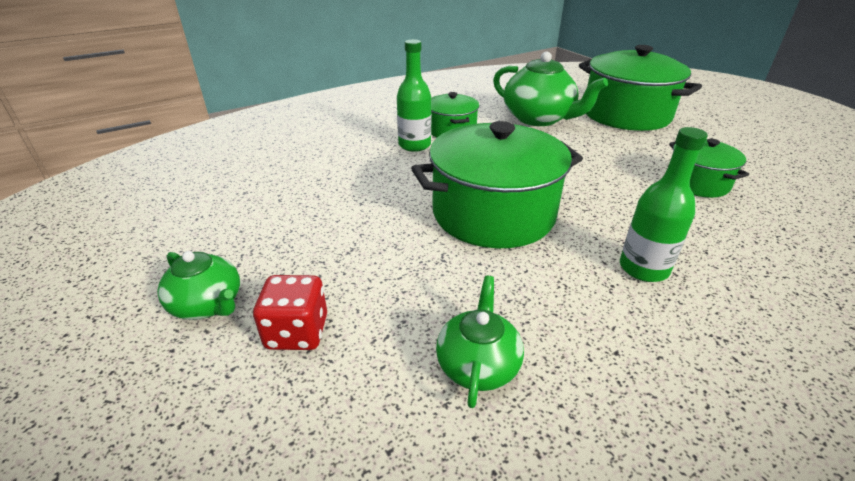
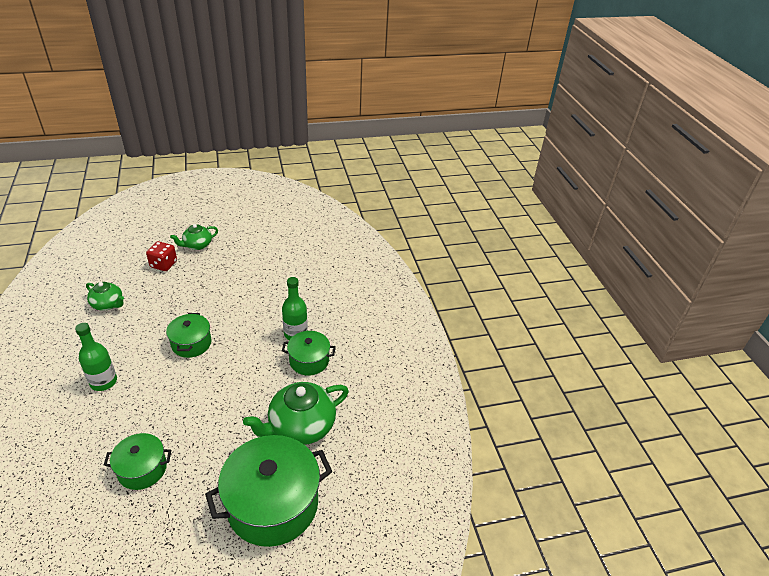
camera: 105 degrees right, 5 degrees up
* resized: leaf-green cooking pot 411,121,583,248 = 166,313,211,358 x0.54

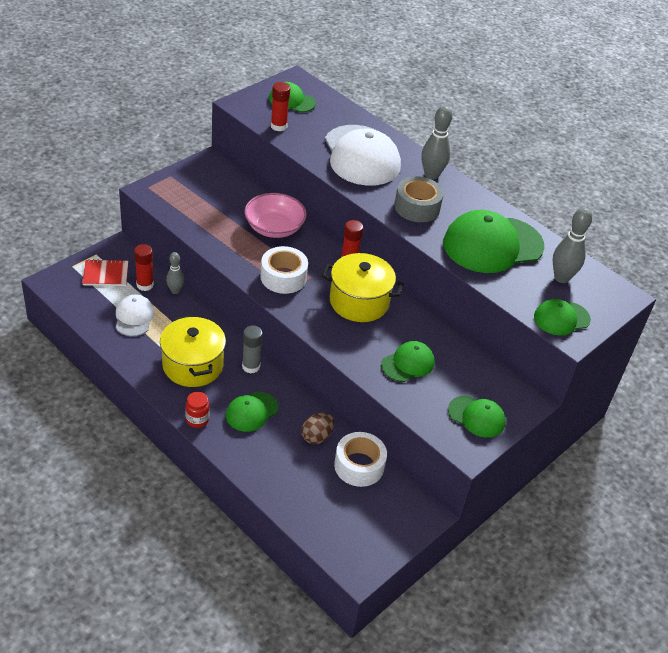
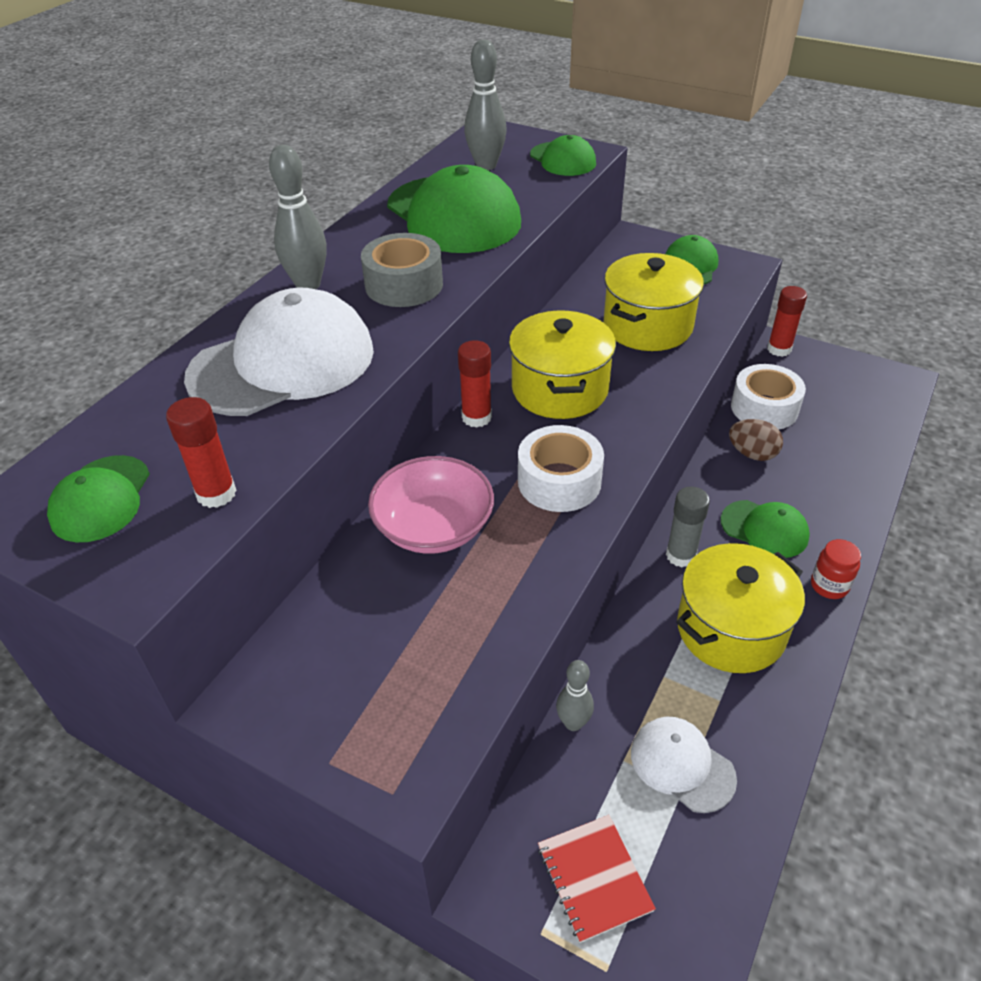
camera: 100 degrees left, 0 degrees up
* moved: crimson stick of glue 134,244,154,291 to 767,286,807,357
* replaced: leaf-green cap 381,341,435,382 to yellow cooking pot 603,253,704,351
* turned: white cap 116,294,154,336 = 631,717,737,813 60 degrees clockwise

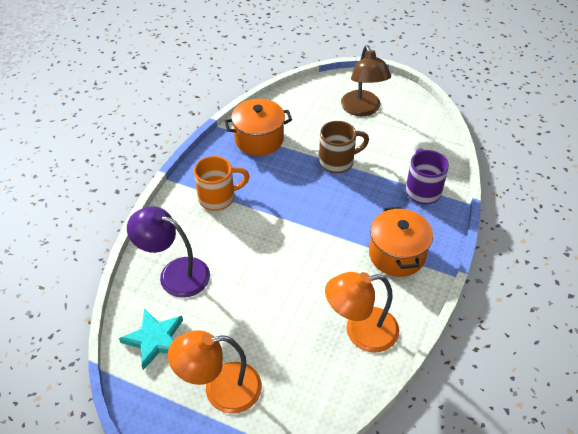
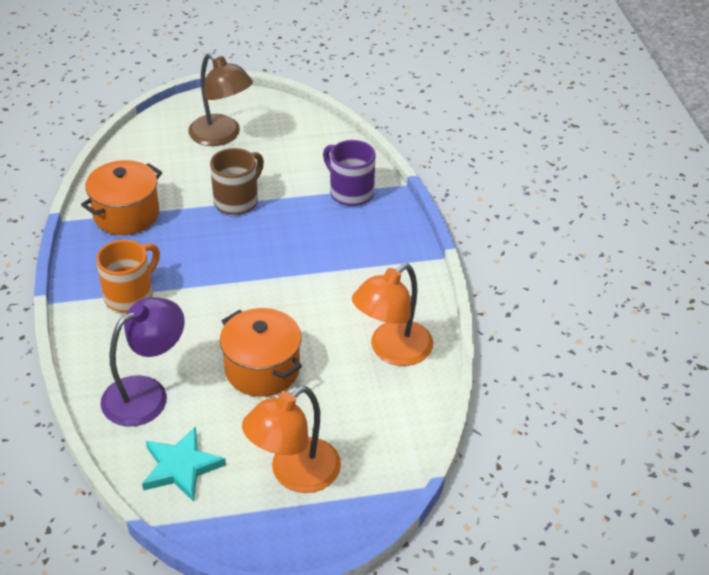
camera: 35 degrees left, 5 degrees down
* moved: bright orange cooking pot 369,206,433,277 to 220,308,302,397
* turned: royal purple desk lamp 127,206,210,298 = 101,297,185,427 150 degrees clockwise

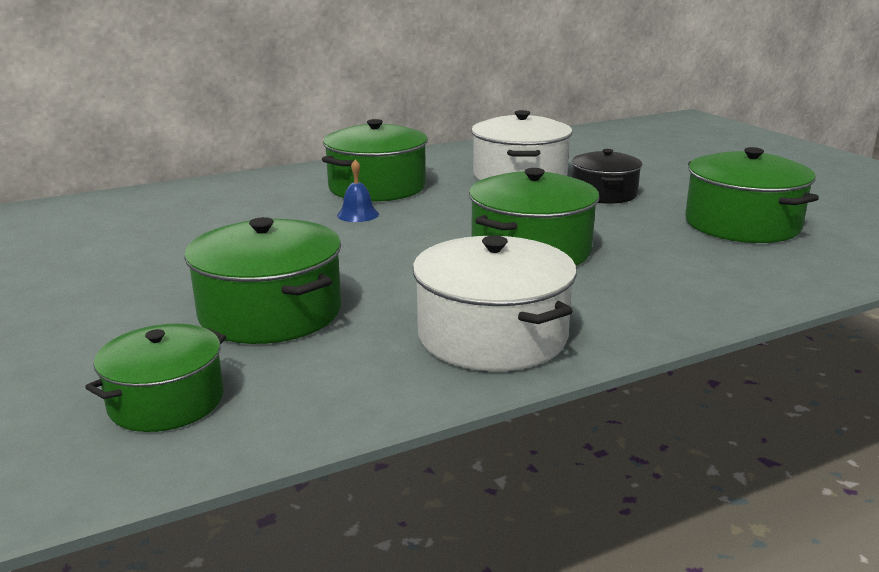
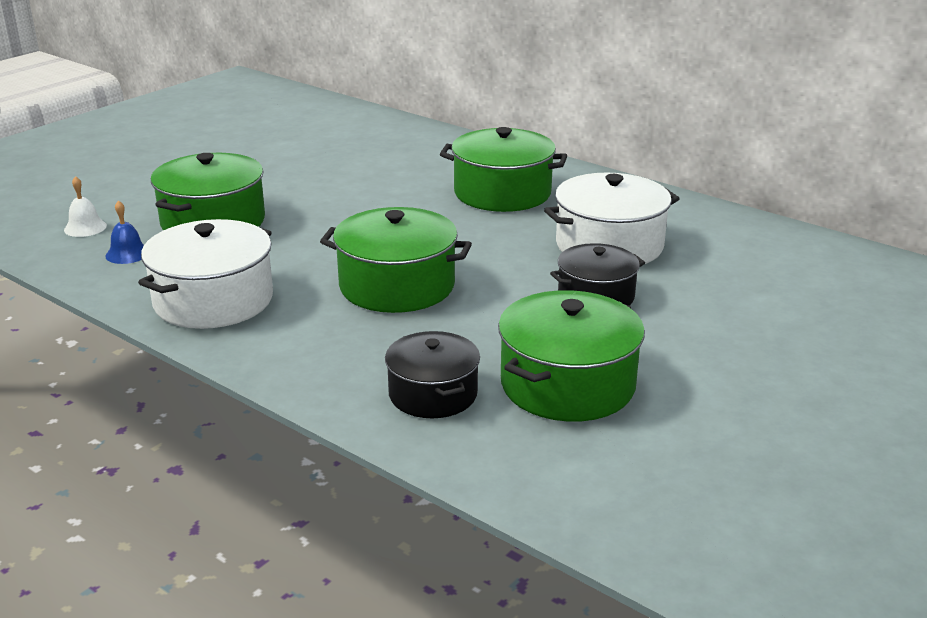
camera: 65 degrees right, 5 degrees up
* added: jet-black cooking pot 385,331,480,418
* moved: royal blue hand bell 337,159,379,222 to 105,200,144,264
* replaced: leaf-green cooking pot 85,324,226,432 to white hand bell 64,176,107,237

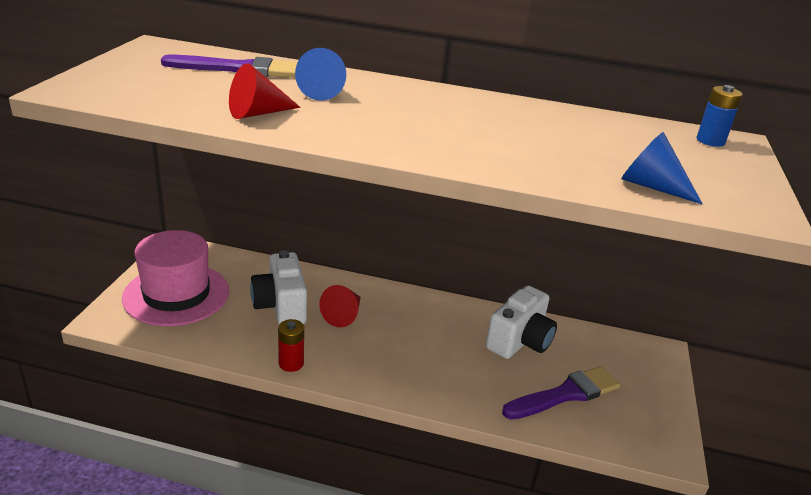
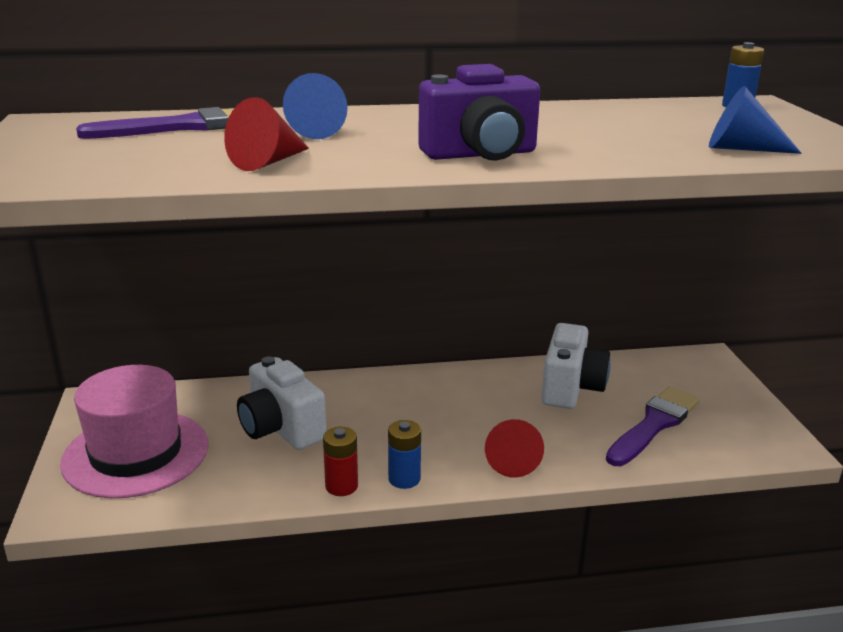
camera: 20 degrees left, 5 degrees down
* added: royal blue AA battery 388,420,421,489
* added: royal purple camera 418,64,540,161
* moved: crimson solid cone 319,285,361,328 to 485,419,544,478

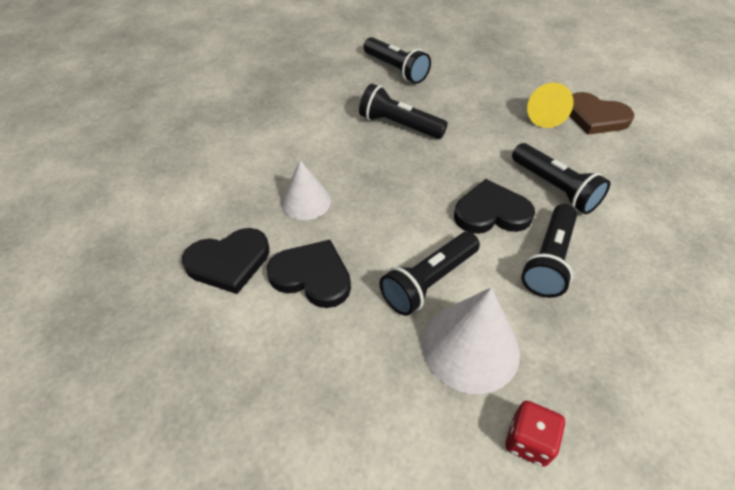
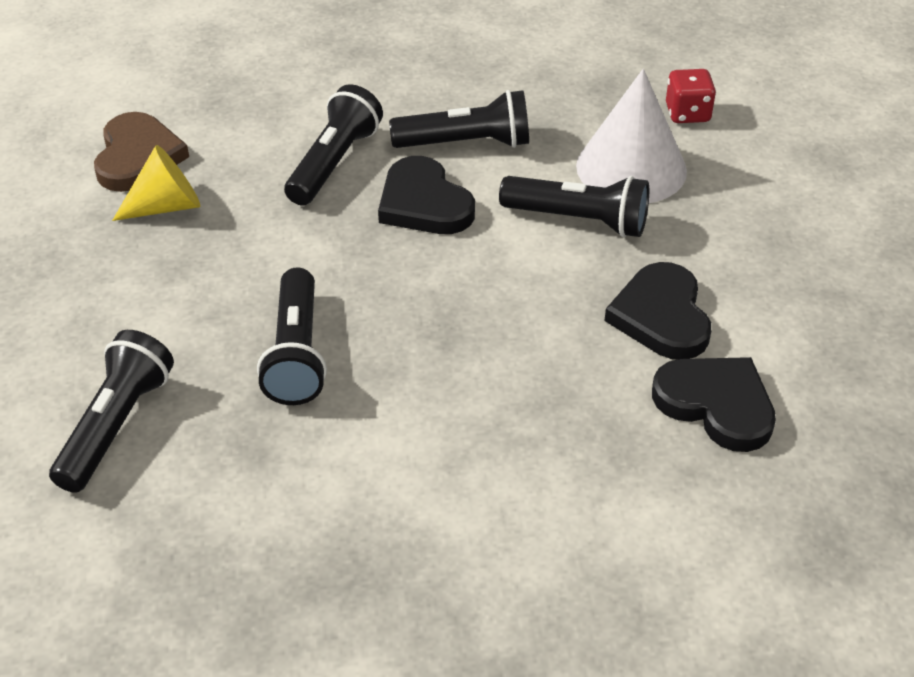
camera: 120 degrees left, 5 degrees down
* removed: white solid cone 281,160,331,220

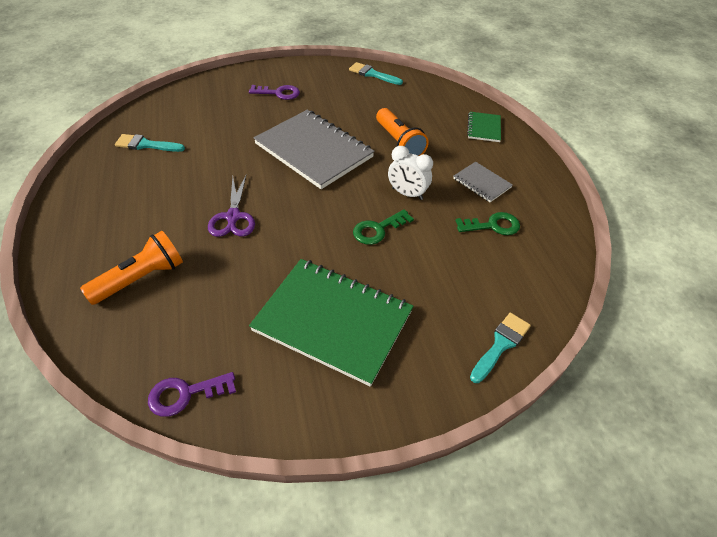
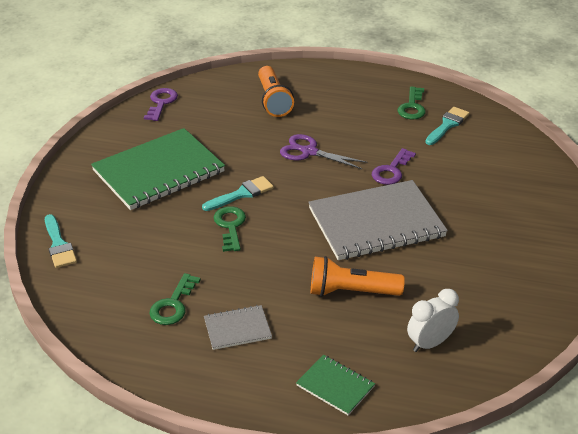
camera: 120 degrees right, 10 degrees down
* added: leaf-green key 398,87,426,119
* moved: royal purple key 249,85,300,100 to 372,148,416,185
* moved: turquoise paintbrush 349,62,403,85 to 202,176,274,211
* moved: white alarm clock 388,146,433,200 to 407,289,459,352

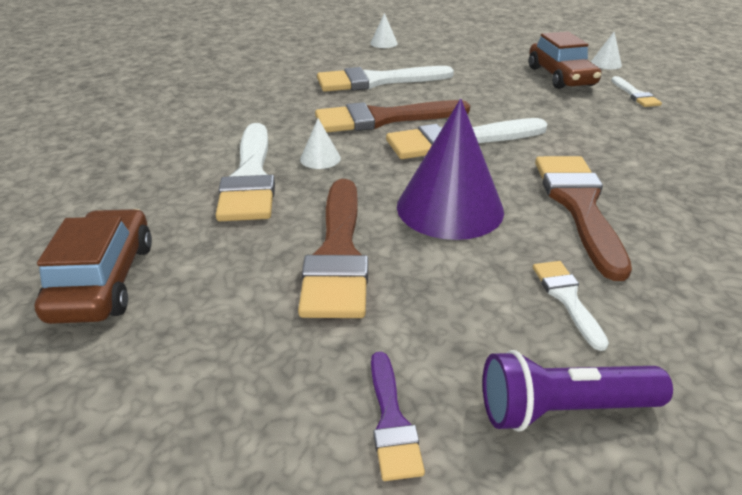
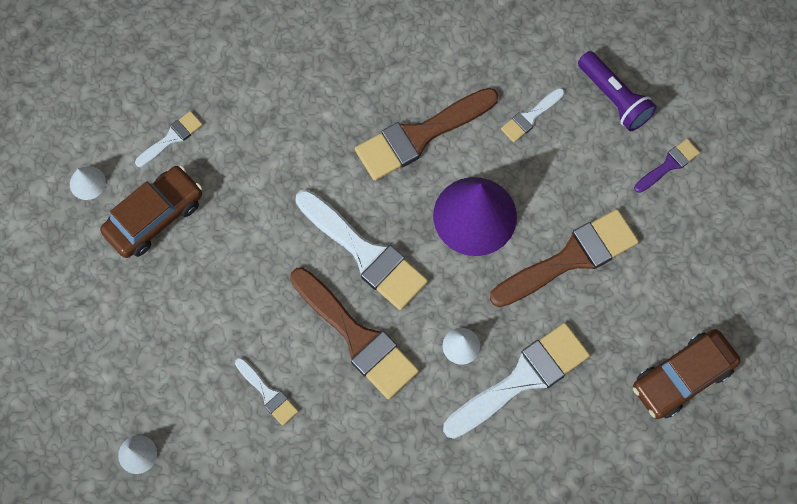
camera: 120 degrees left, 35 degrees up
* resized: white paintbrush 317,66,454,92 = 235,358,298,426 x0.50

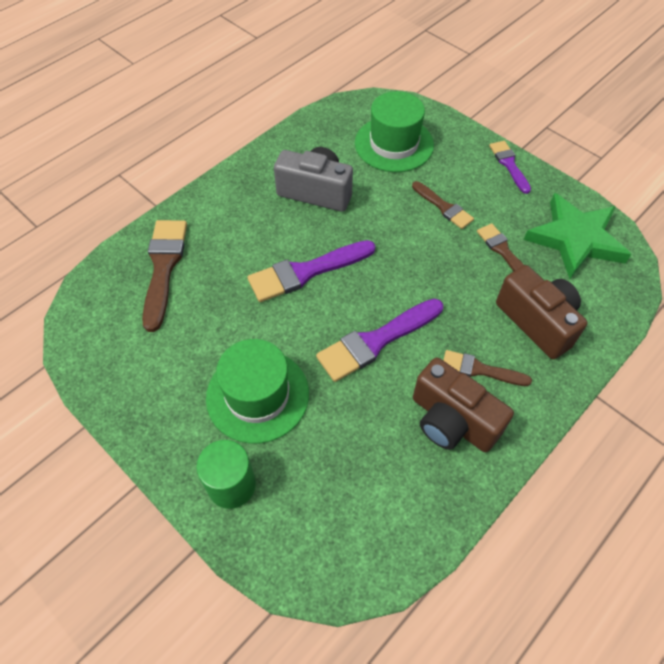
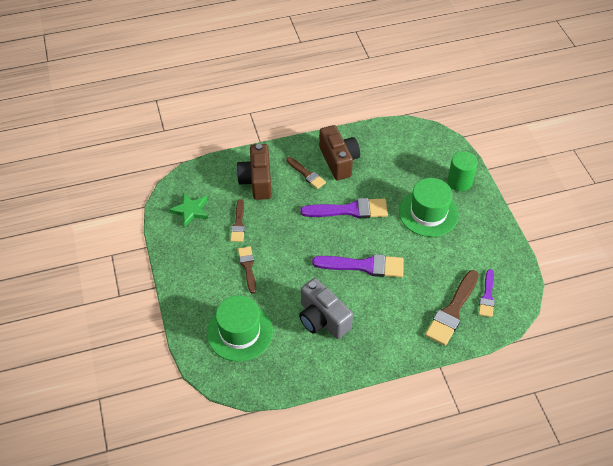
camera: 150 degrees left, 5 degrees down
* moved: royal purple paintbrush 489,141,531,194 to 479,269,495,317
* resized: leaf-green five-pointed star 524,193,632,279 = 169,193,208,227 x0.59

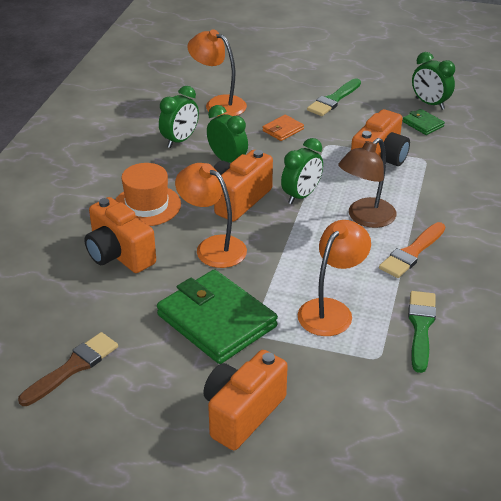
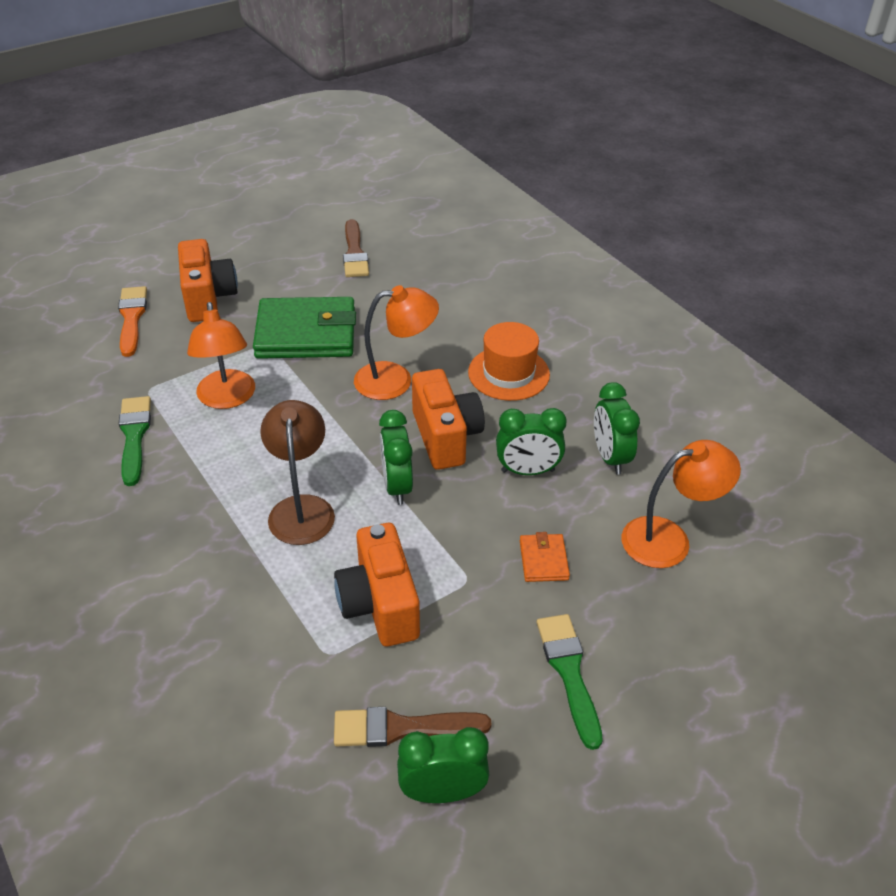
camera: 130 degrees right, 5 degrees up
* removed: bright orange camera 84,197,156,273
* moved: bright orange paintbrush 379,222,445,278 to 118,286,147,357
* replaced: leaf-green wallet 403,109,445,135 to dark brown paintbrush 334,707,492,747
* turned: leaf-green paintbrush 408,291,436,373 = 119,396,151,486 150 degrees counterclockwise

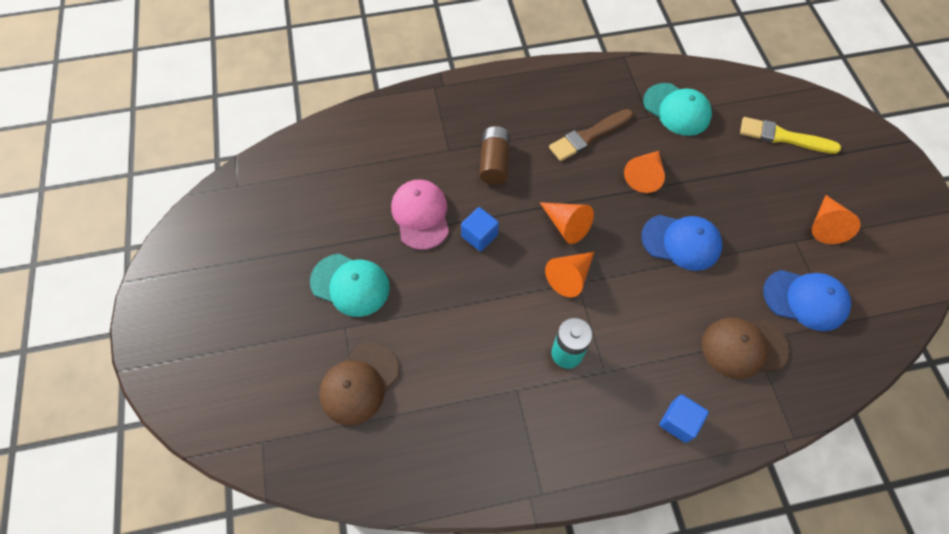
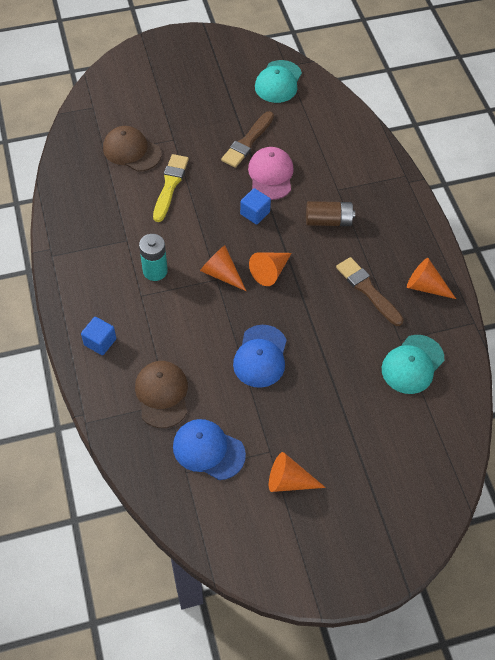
camera: 85 degrees right, 5 degrees down
* added: dark brown paintbrush 221,111,274,168
* moved: turquoise cap 310,254,390,317 to 255,60,302,103
* moved: bright orange solid cone 624,151,665,193 to 407,258,456,299
* moved: yellow paintbrush 740,117,841,154 to 153,154,189,222
* turned: pink cap 391,179,449,250 = 248,147,294,200 75 degrees counterclockwise
* turned: royal blue cap 763,270,851,331 = 173,419,246,480 105 degrees clockwise

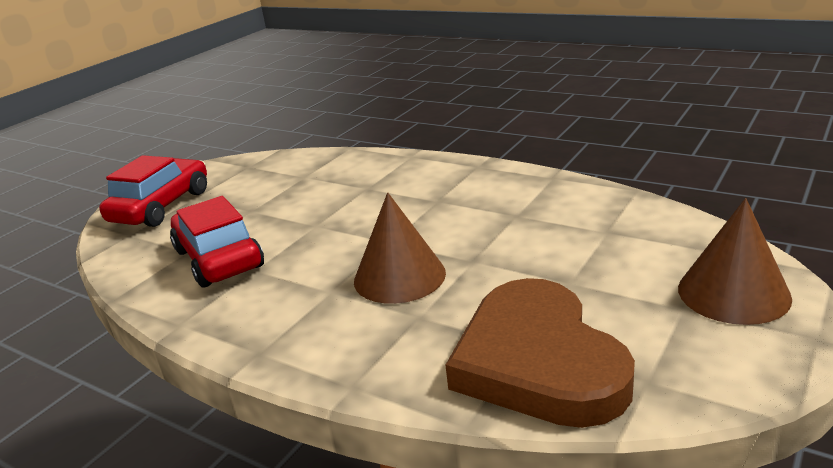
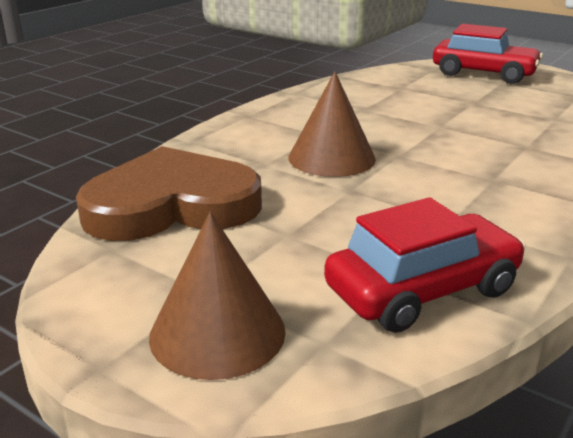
camera: 90 degrees right, 0 degrees up
* moved: crimson car 170,196,264,288 to 324,197,526,333

